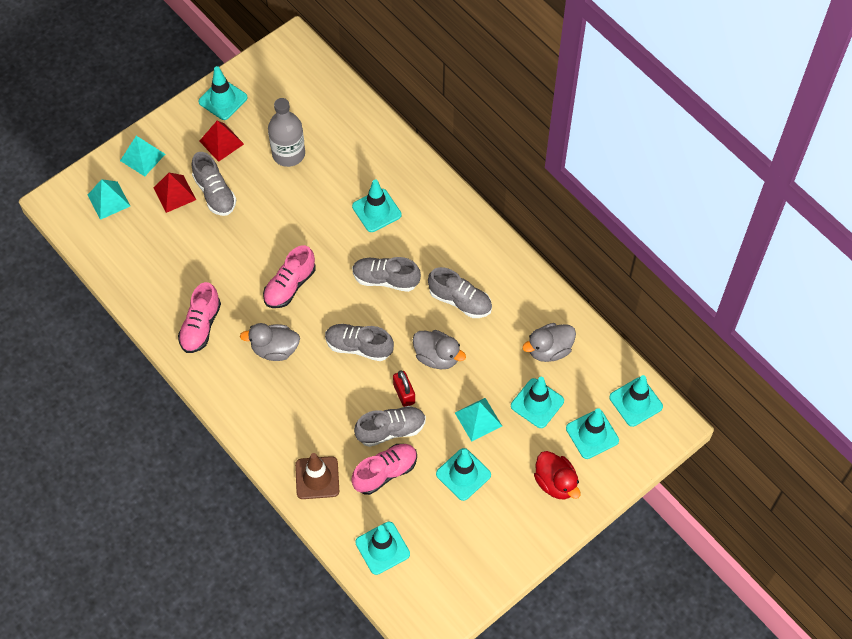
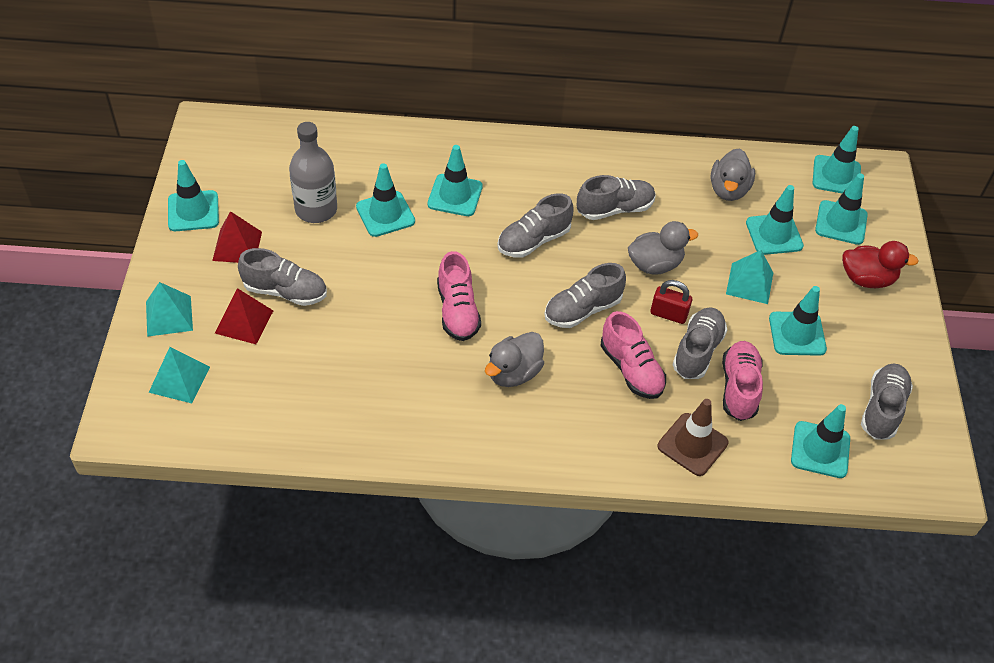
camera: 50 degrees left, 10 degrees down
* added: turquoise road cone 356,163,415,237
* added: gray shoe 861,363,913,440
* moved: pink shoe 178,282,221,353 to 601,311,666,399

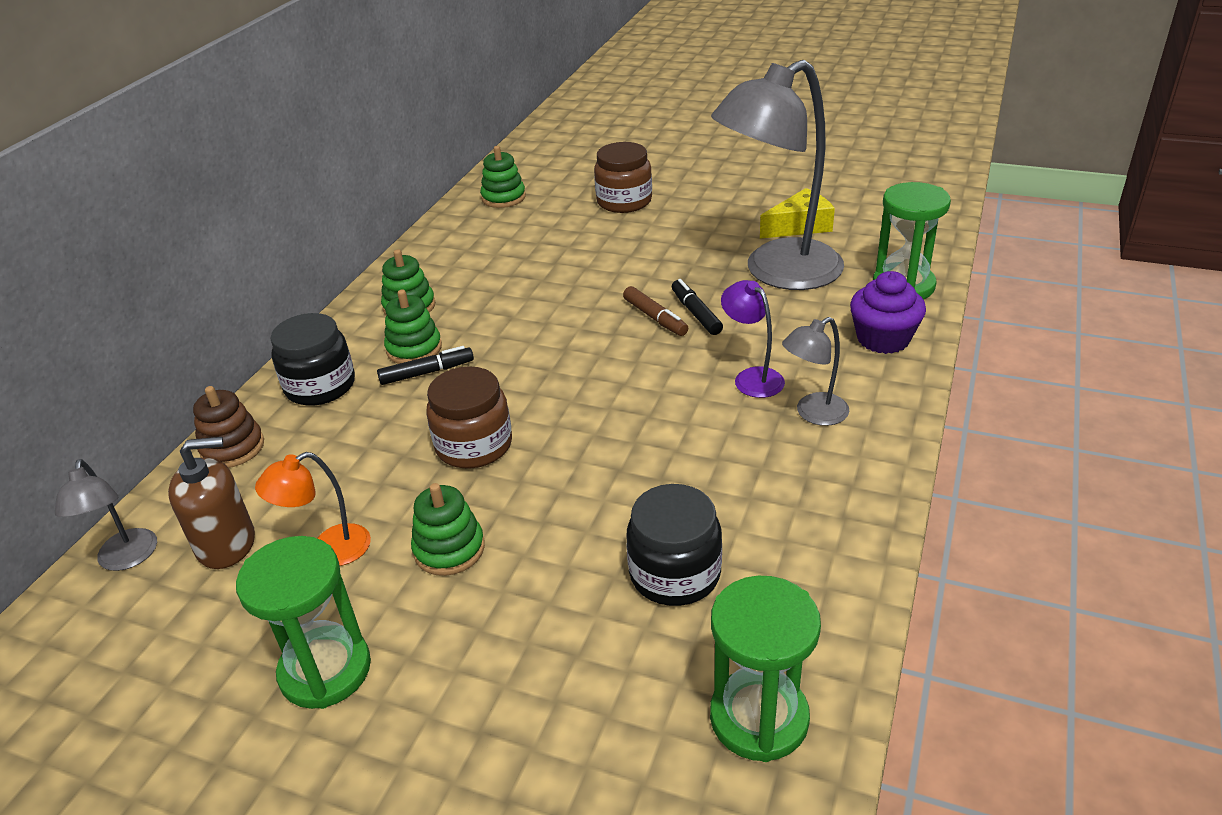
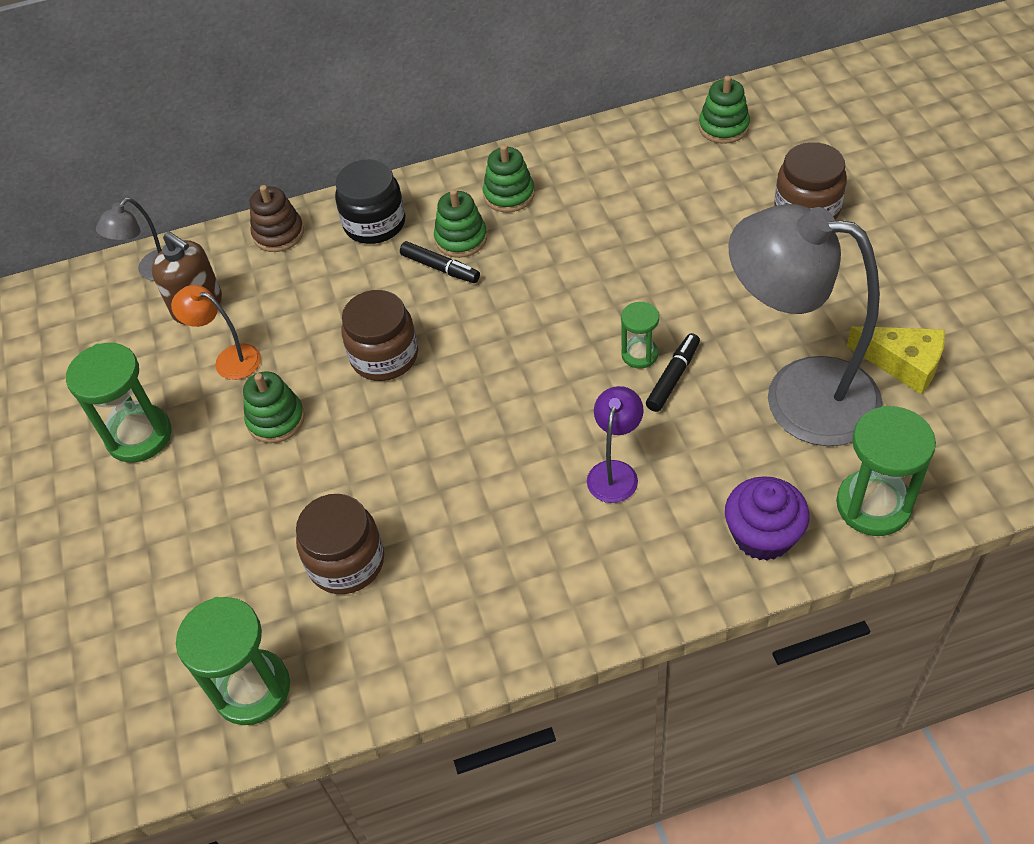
camera: 55 degrees right, 15 degrees up
* removed: gray desk lamp 782,317,849,426
* replaced: dark brown felt pen 623,286,688,336 to leaf-green hourglass 621,302,659,368
* recoloured: jet-black preserve jar 626,484,722,606 to dark brown preserve jar 296,494,384,594

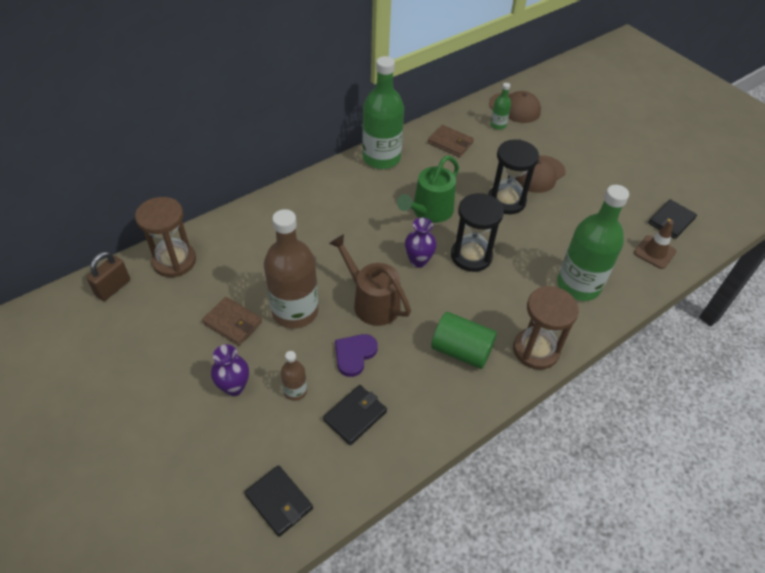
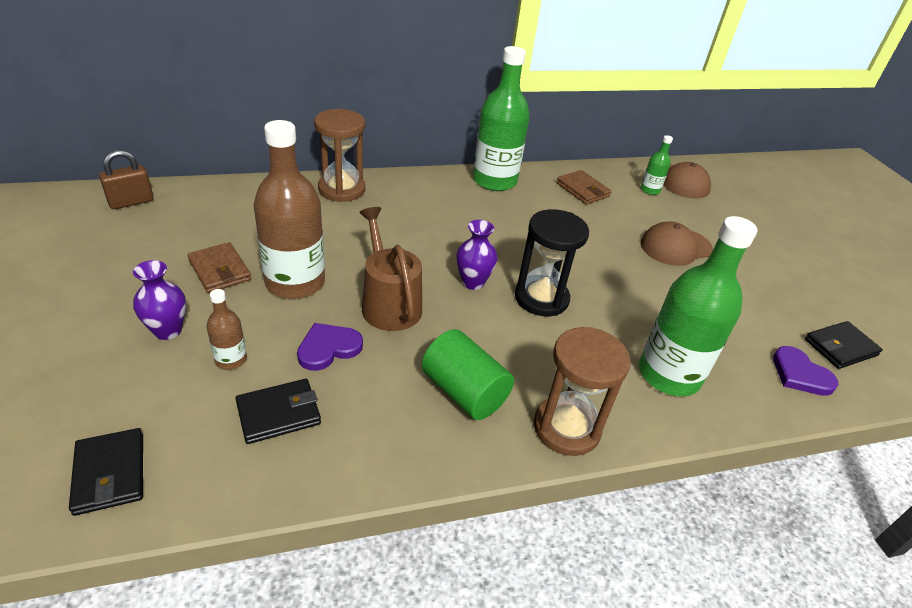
camera: 20 degrees right, 10 degrees down
* removed: leaf-green sprinkling can 397,156,459,223
* removed: jet-black hourglass 488,139,539,214
* moved: dark brown hourglass 135,197,196,277 to 314,109,365,202
* replaced: dark brown road cone 634,221,677,269 to royal purple heart 773,346,838,396

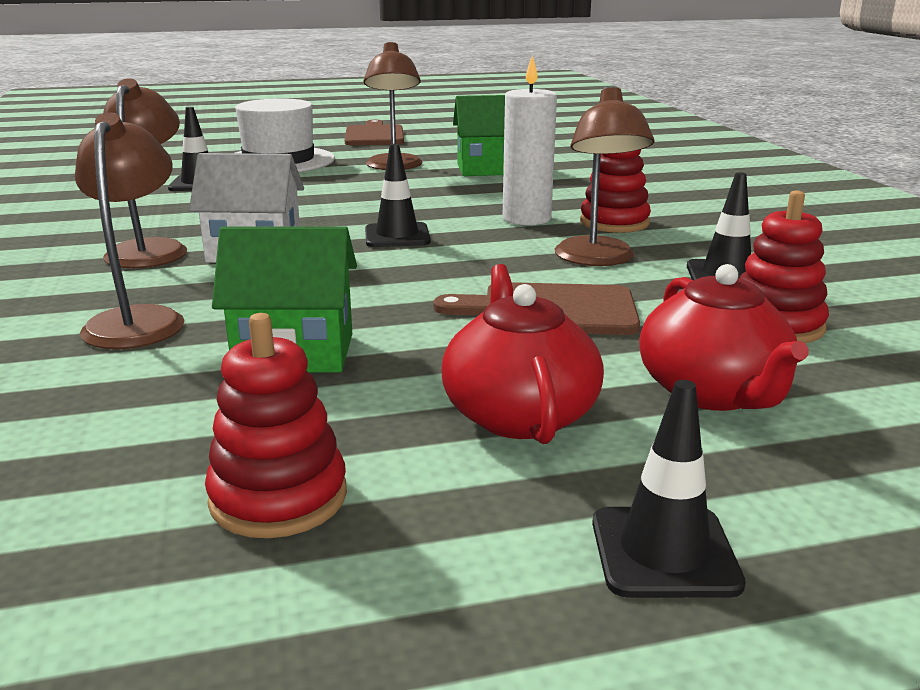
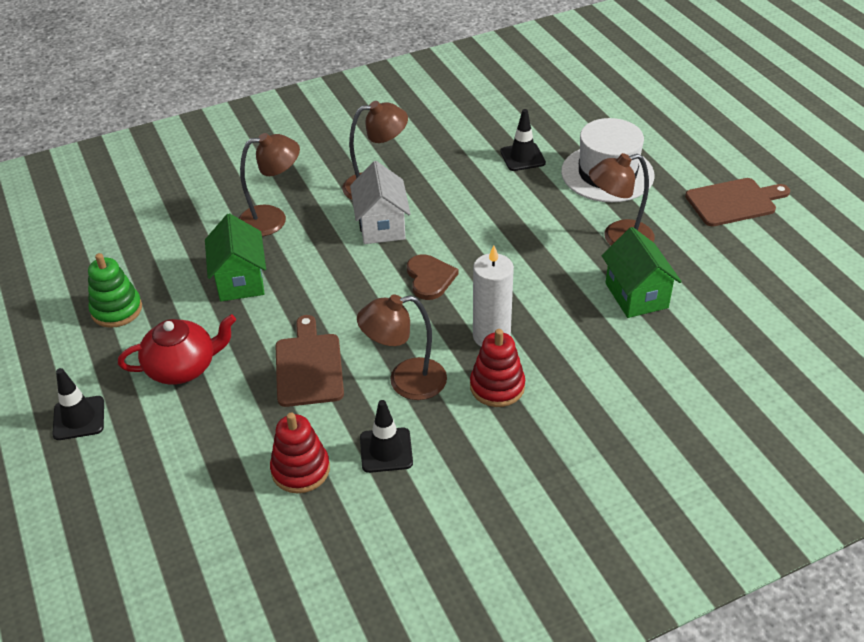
camera: 80 degrees right, 20 degrees up
* removed: crimson tea pot 639,264,809,411
* replaced: jet-black road cone 365,144,431,247 to dark brown heart 407,254,459,300
* recoloured: crimson stacking toy 205,313,347,538 to leaf-green stacking toy 88,253,142,328

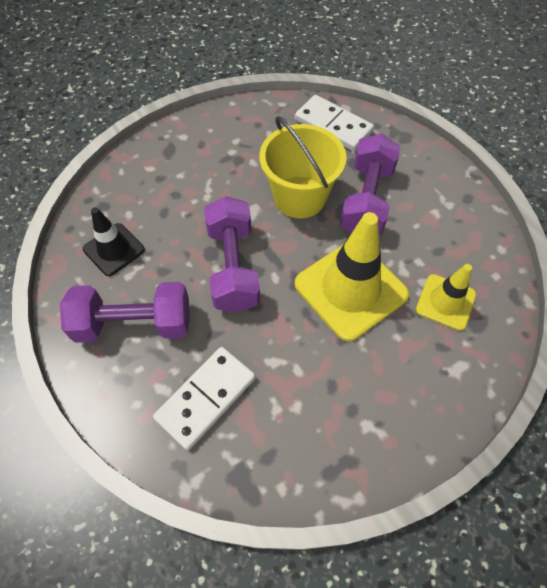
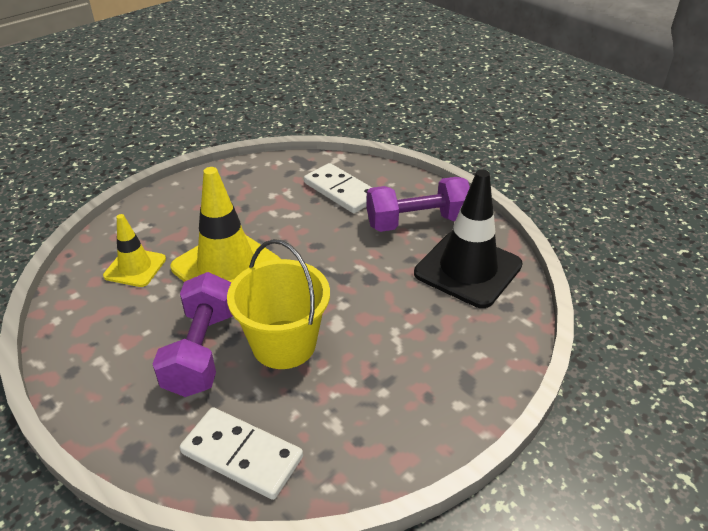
camera: 170 degrees right, 20 degrees down
* removed: royal purple hand weight 204,196,260,312
* turned: white domino 153,347,255,450 = 304,163,372,213 75 degrees counterclockwise
* resized: jet-black road cone 83,207,145,276 = 414,170,523,308 x1.77

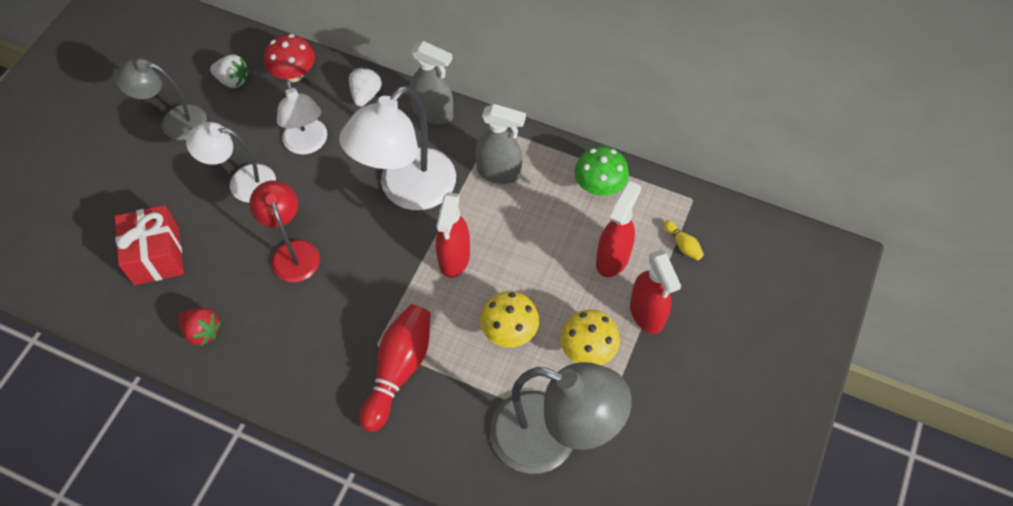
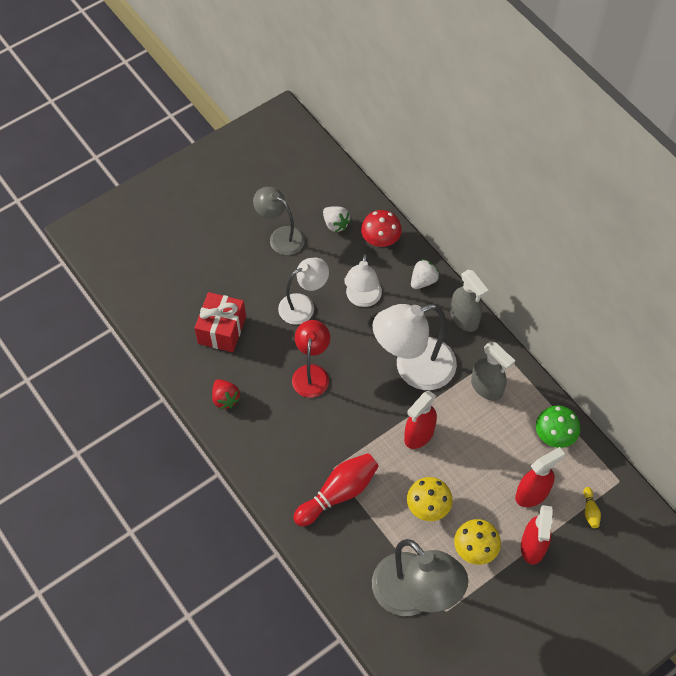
camera: 30 degrees right, 0 degrees up
* turned: white desk lamp 186,122,276,203 = 278,258,329,325 120 degrees clockwise

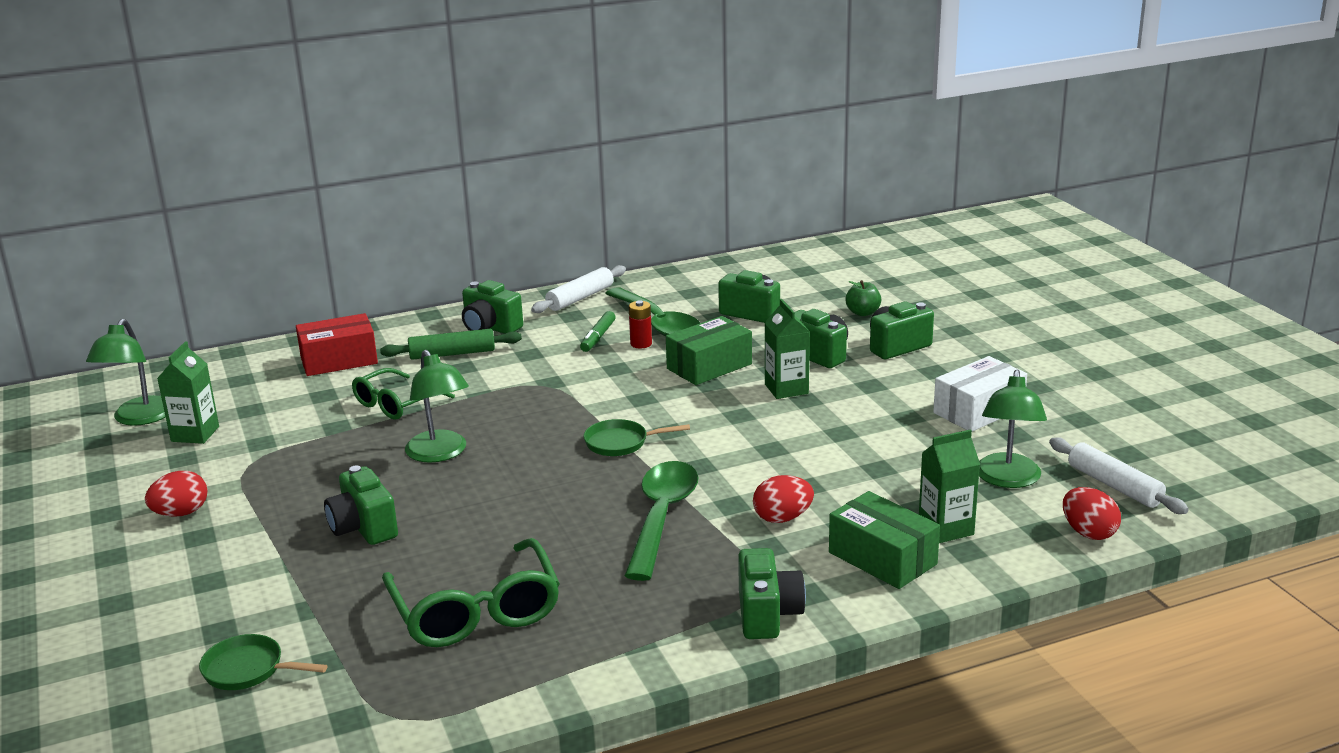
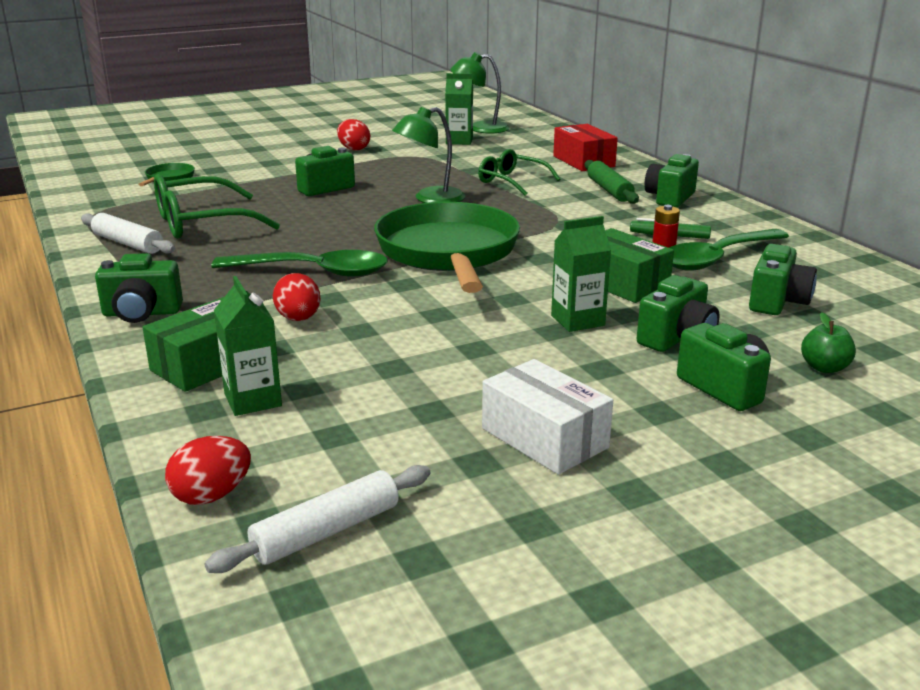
camera: 85 degrees right, 0 degrees up
* removed: leaf-green desk lamp 979,370,1047,488
* moved: white rolling pin 531,265,626,313 to 81,213,175,254
* resized: leaf-green pan 583,419,690,456 = 374,202,520,293 x2.46

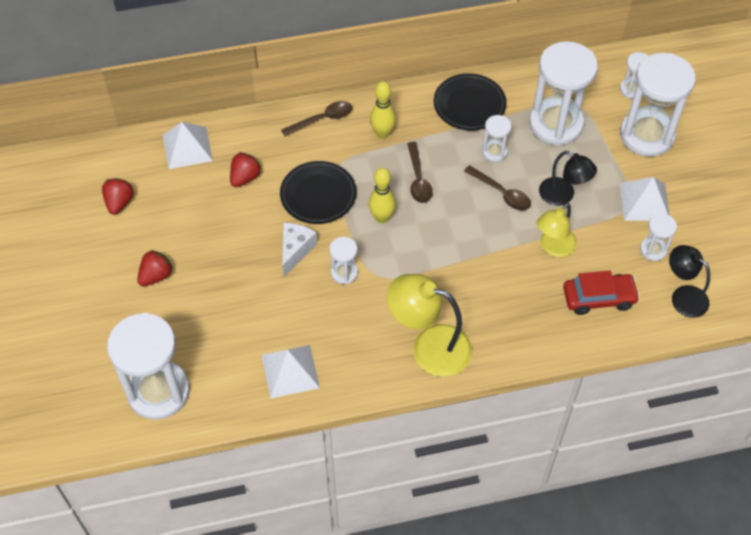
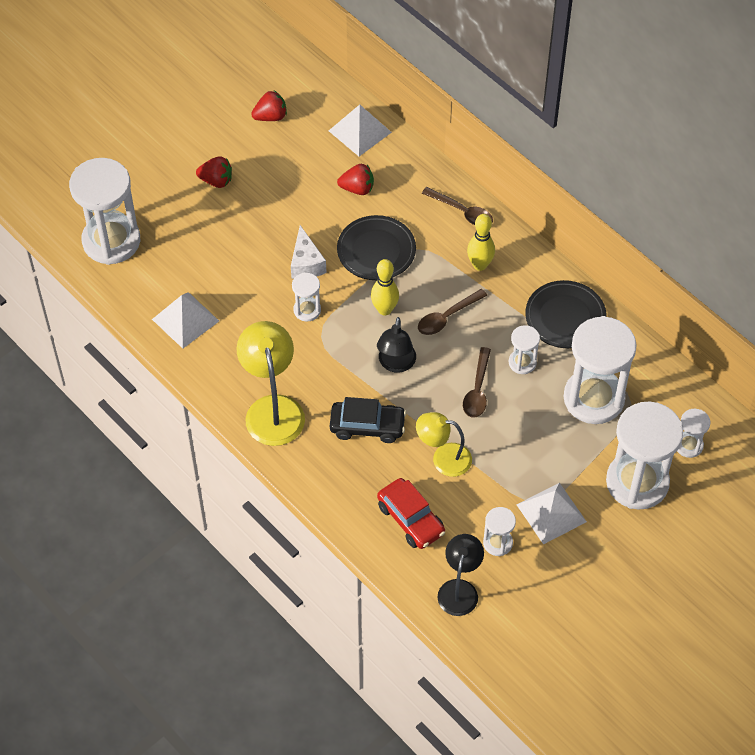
camera: 60 degrees right, 0 degrees up
* added: jet-black car 330,397,406,443
* moved: jet-black desk lamp 539,151,597,206 to 377,317,416,373
* turned: white piece of cheese 282,223,317,277 = 291,225,326,279 90 degrees clockwise

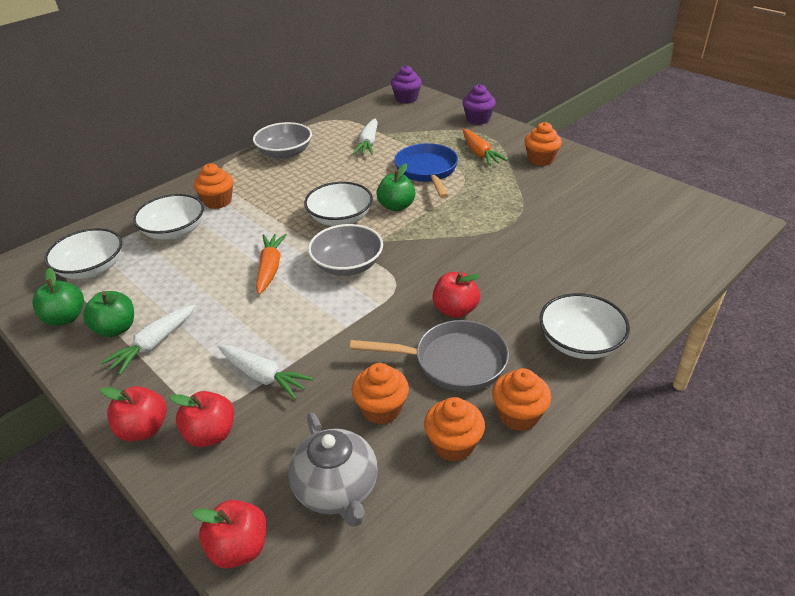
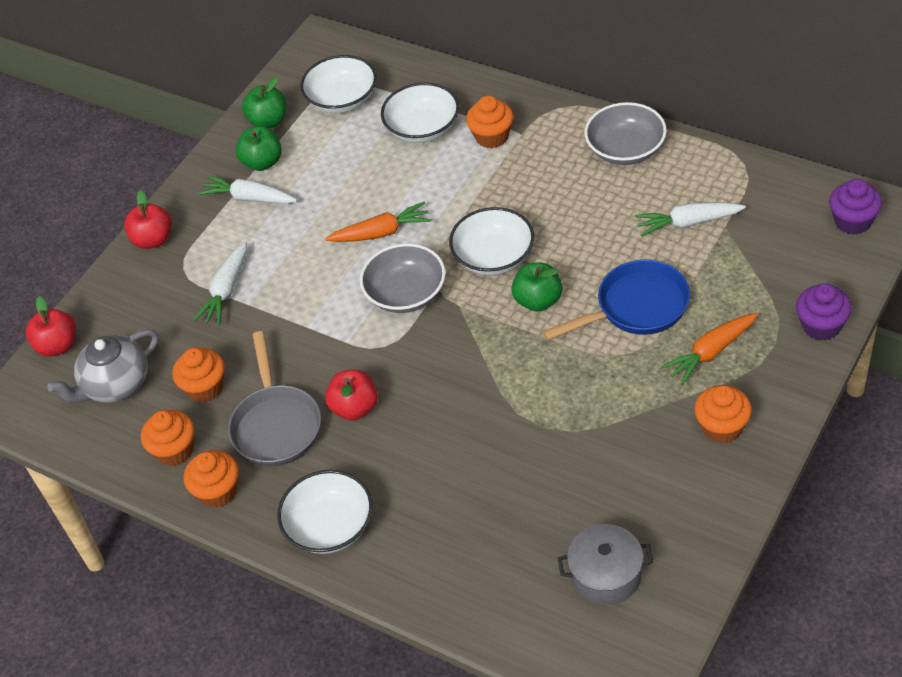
camera: 80 degrees right, 10 degrees up
* removed: crimson toy apple 170,391,234,447
* added: gray cooking pot 558,524,653,605

